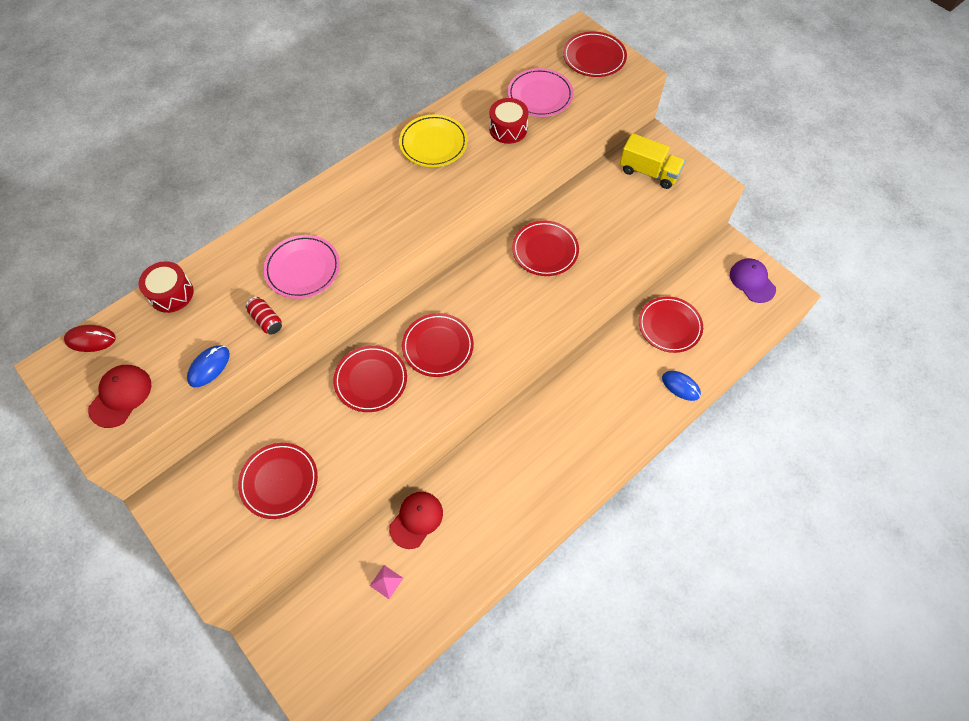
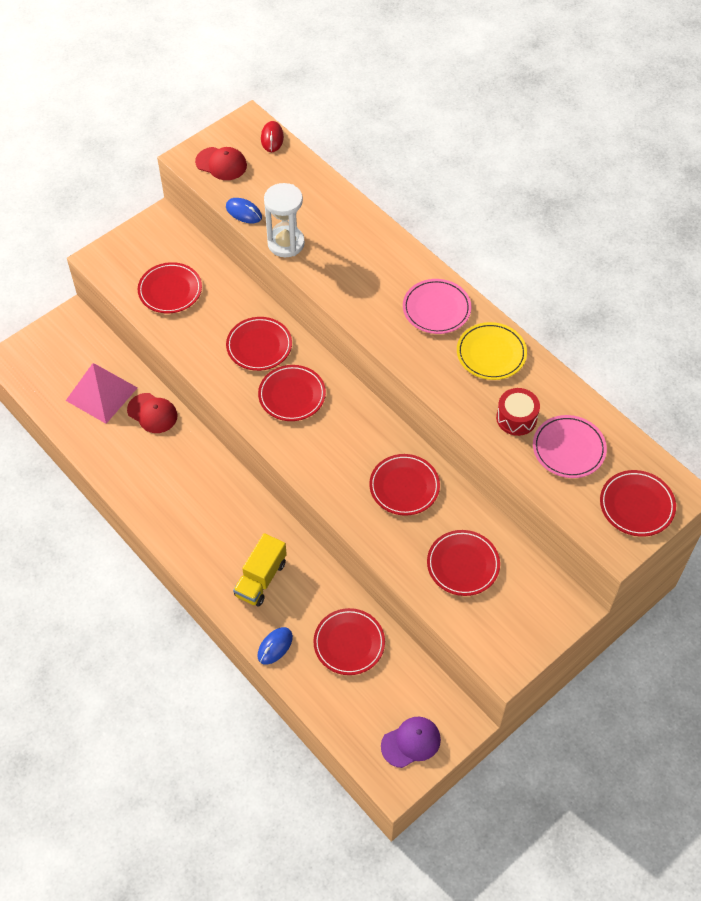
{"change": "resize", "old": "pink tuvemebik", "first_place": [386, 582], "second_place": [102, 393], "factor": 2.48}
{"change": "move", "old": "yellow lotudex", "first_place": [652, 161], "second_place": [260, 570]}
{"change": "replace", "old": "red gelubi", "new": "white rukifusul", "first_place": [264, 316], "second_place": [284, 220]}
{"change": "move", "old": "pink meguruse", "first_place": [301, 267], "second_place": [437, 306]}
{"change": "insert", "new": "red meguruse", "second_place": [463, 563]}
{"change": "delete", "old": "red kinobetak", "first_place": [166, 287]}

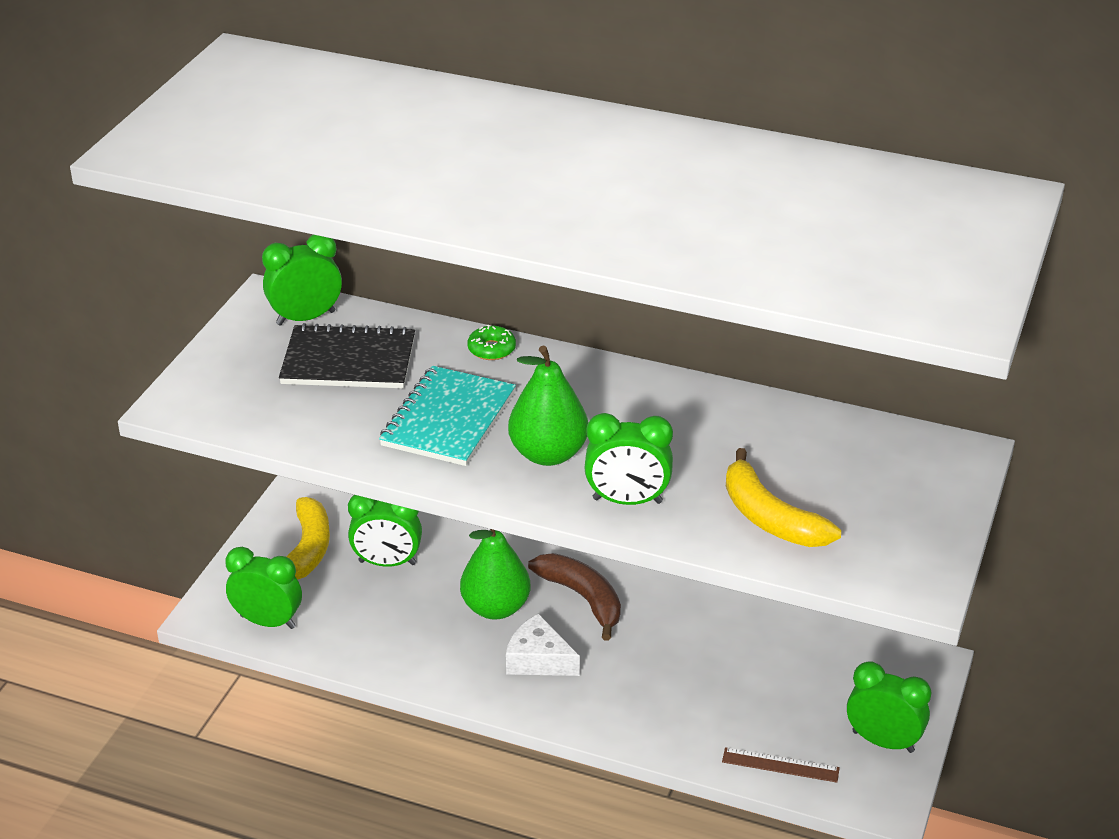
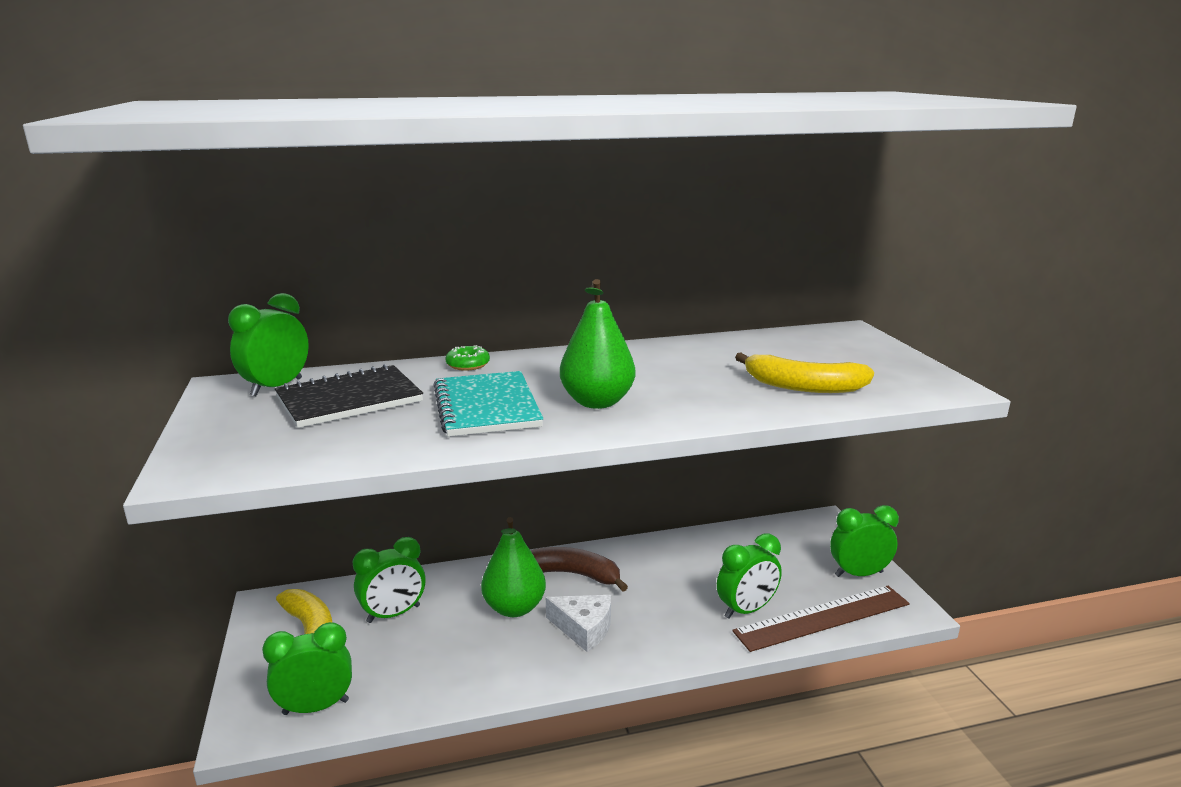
{"change": "rotate", "old": "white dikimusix", "first_place": [543, 644], "second_place": [578, 623], "degrees": -150}
{"change": "move", "old": "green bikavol", "first_place": [628, 459], "second_place": [749, 576]}
{"change": "resize", "old": "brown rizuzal", "first_place": [781, 765], "second_place": [821, 619], "factor": 1.95}

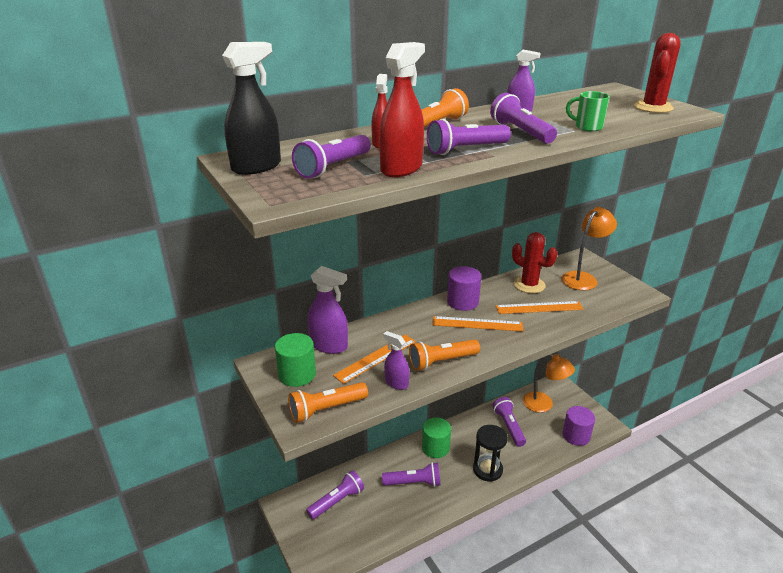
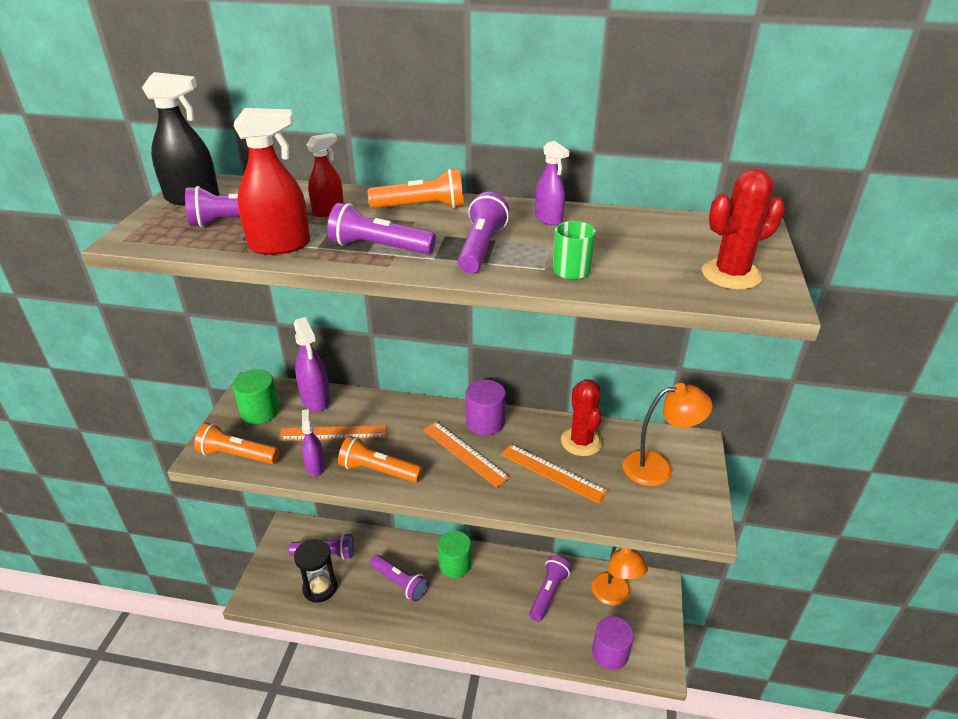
{"change": "move", "old": "black rukifusul", "first_place": [490, 453], "second_place": [315, 571]}

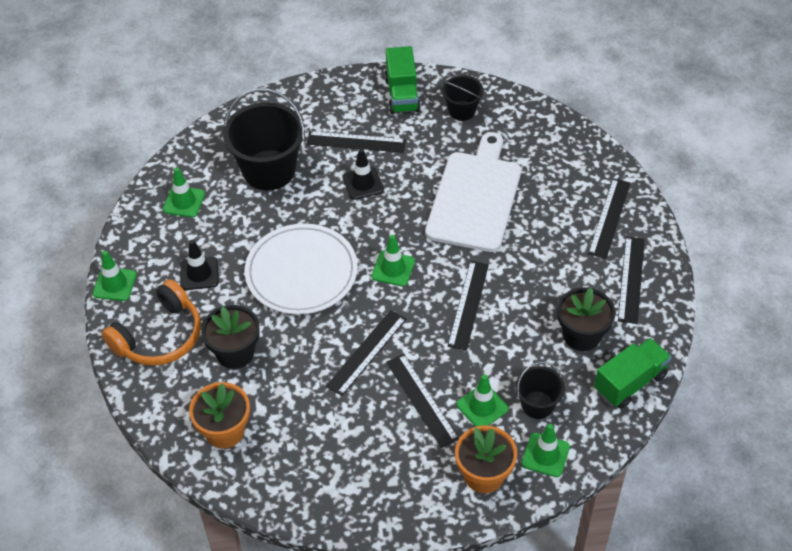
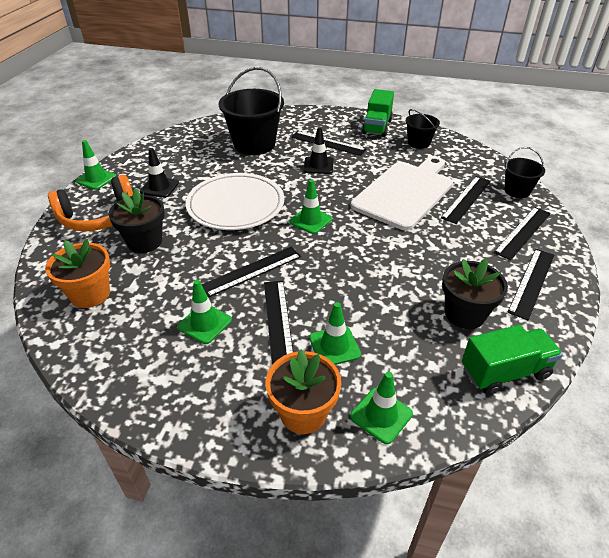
{"change": "move", "old": "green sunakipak", "first_place": [184, 192], "second_place": [204, 312]}
{"change": "move", "old": "black rizuzal", "first_place": [468, 305], "second_place": [466, 200]}
{"change": "move", "old": "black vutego", "first_place": [540, 390], "second_place": [524, 172]}

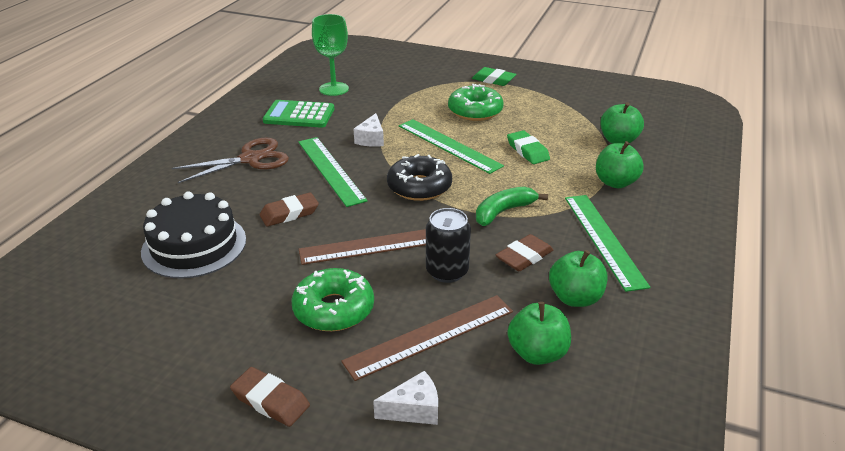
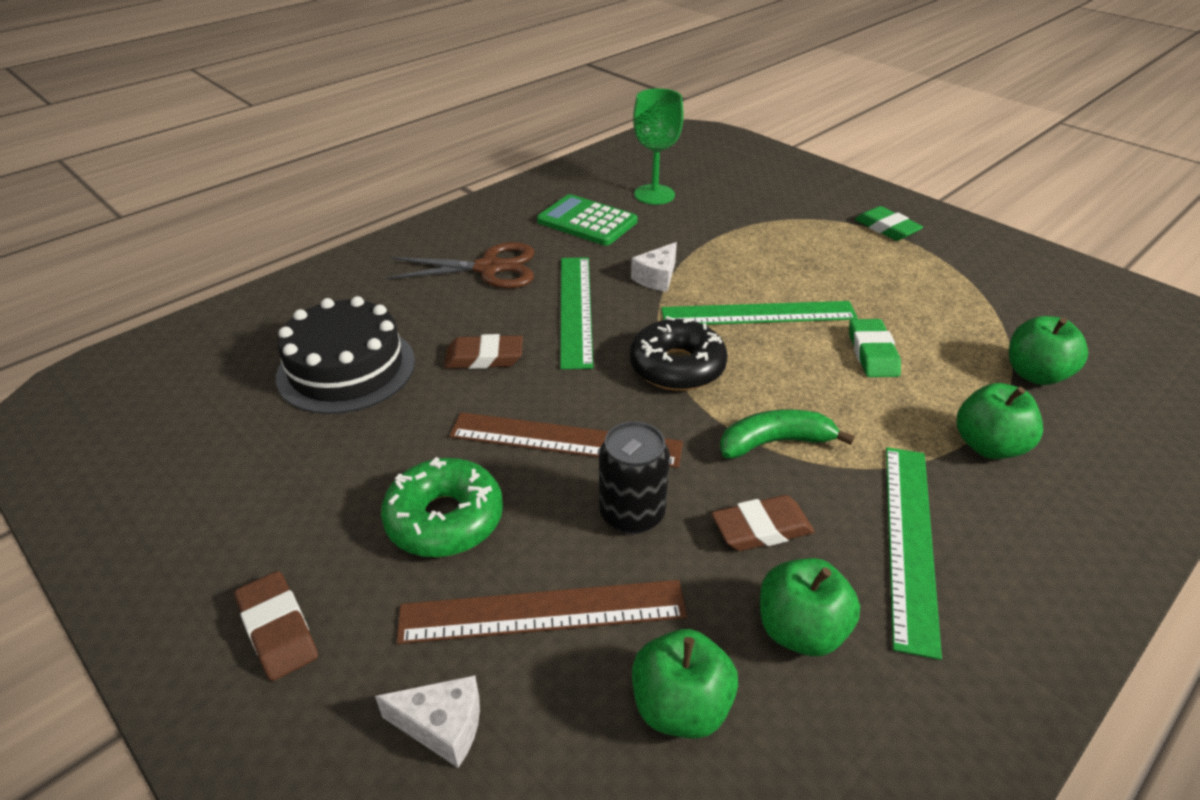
{"change": "rotate", "old": "green rizuzal", "first_place": [451, 146], "second_place": [759, 313], "degrees": -75}
{"change": "delete", "old": "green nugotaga", "first_place": [475, 102]}

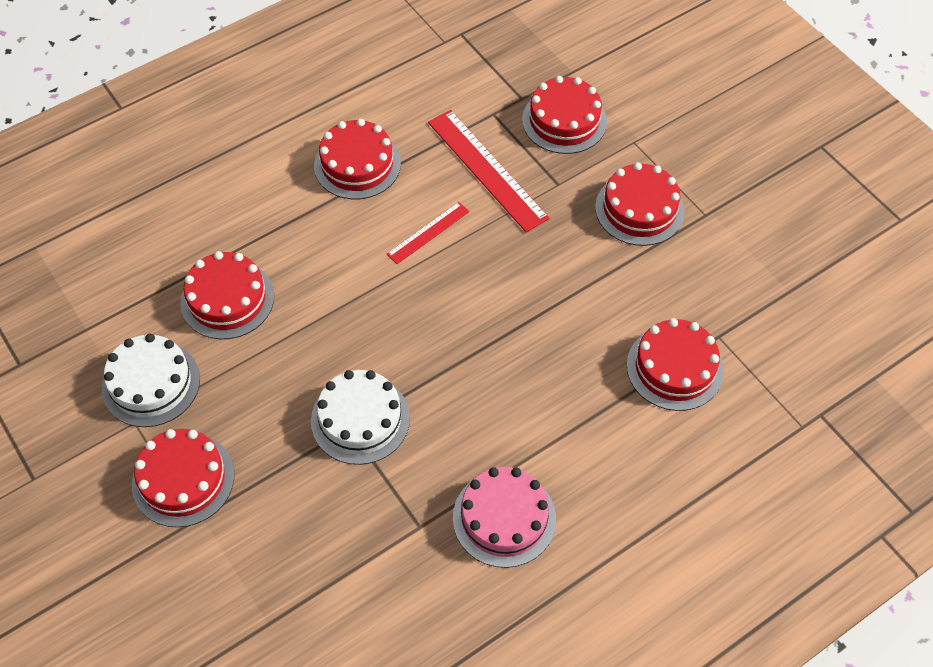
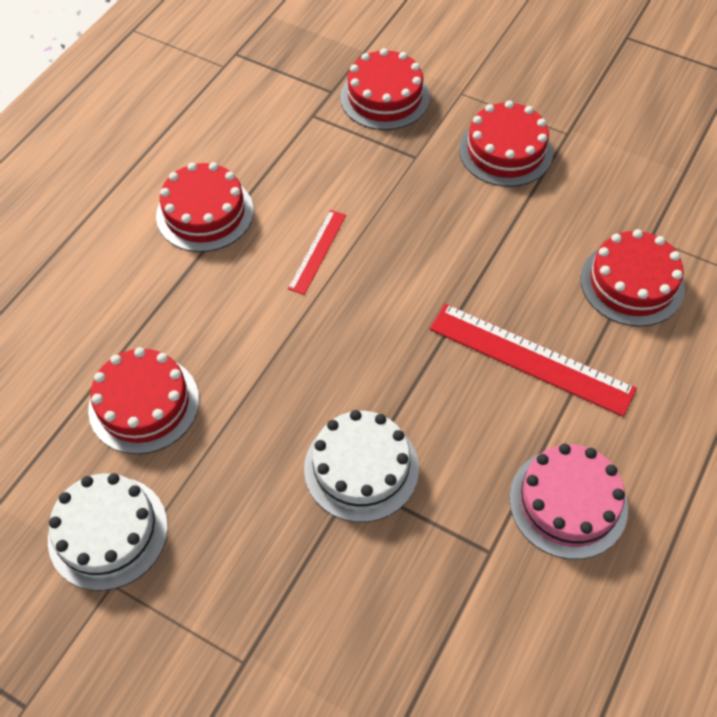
{"change": "move", "old": "red rizuzal", "first_place": [488, 171], "second_place": [533, 360]}
{"change": "delete", "old": "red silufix", "first_place": [183, 478]}

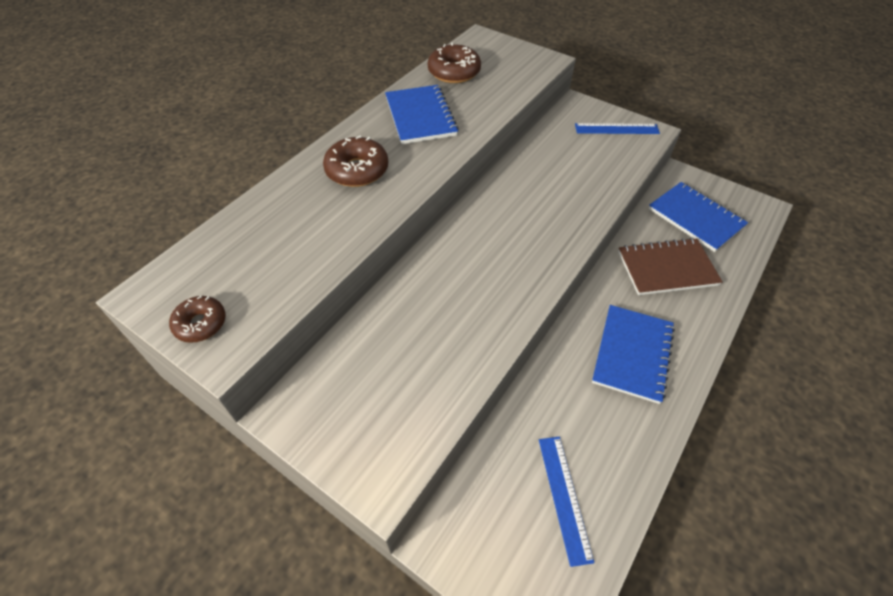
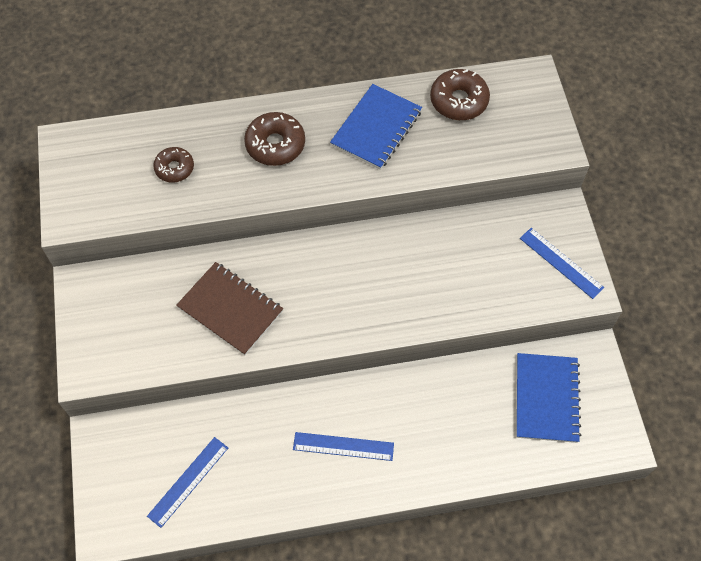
{"change": "move", "old": "brown nugotaga", "first_place": [197, 319], "second_place": [173, 165]}
{"change": "move", "old": "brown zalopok", "first_place": [670, 266], "second_place": [229, 308]}
{"change": "replace", "old": "blue zalopok", "new": "blue rizuzal", "first_place": [633, 354], "second_place": [343, 446]}

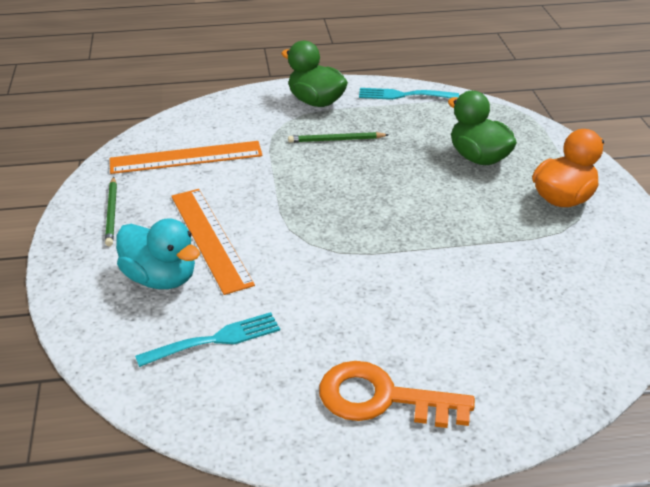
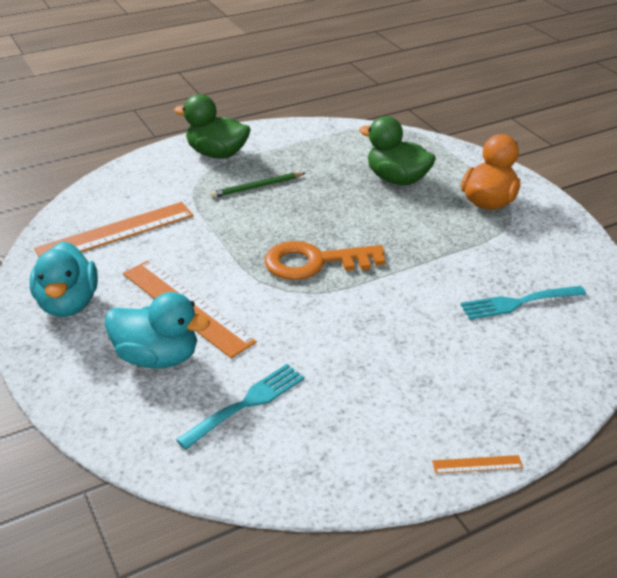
{"change": "replace", "old": "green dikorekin", "new": "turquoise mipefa", "first_place": [111, 211], "second_place": [64, 279]}
{"change": "move", "old": "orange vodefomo", "first_place": [397, 394], "second_place": [325, 260]}
{"change": "insert", "new": "orange rizuzal", "second_place": [477, 464]}
{"change": "move", "old": "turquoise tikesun", "first_place": [409, 94], "second_place": [523, 303]}

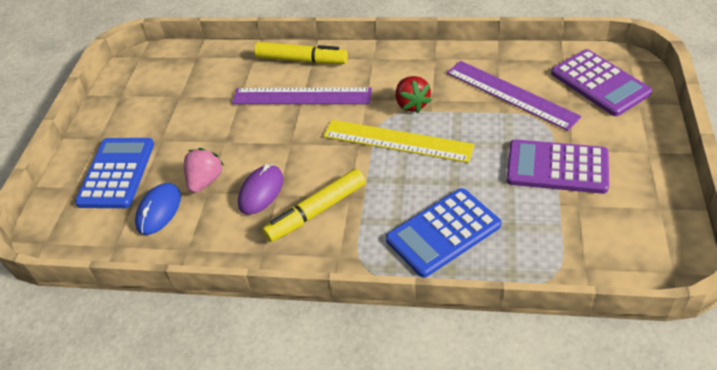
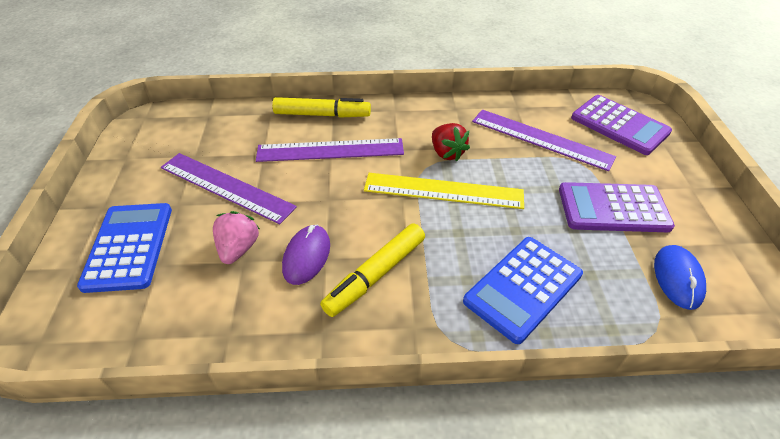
{"change": "insert", "new": "purple rizuzal", "second_place": [229, 188]}
{"change": "move", "old": "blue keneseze", "first_place": [158, 209], "second_place": [680, 277]}

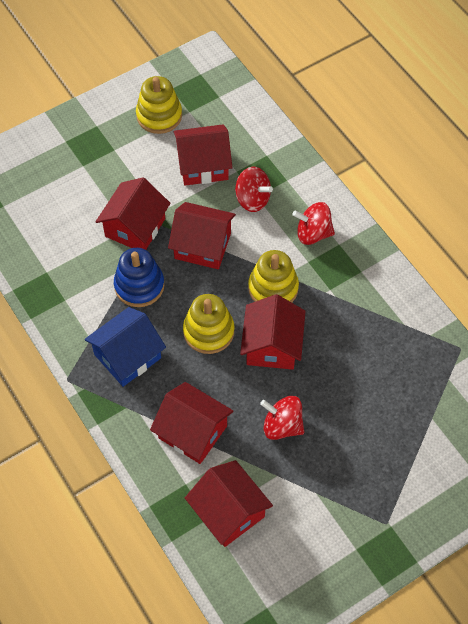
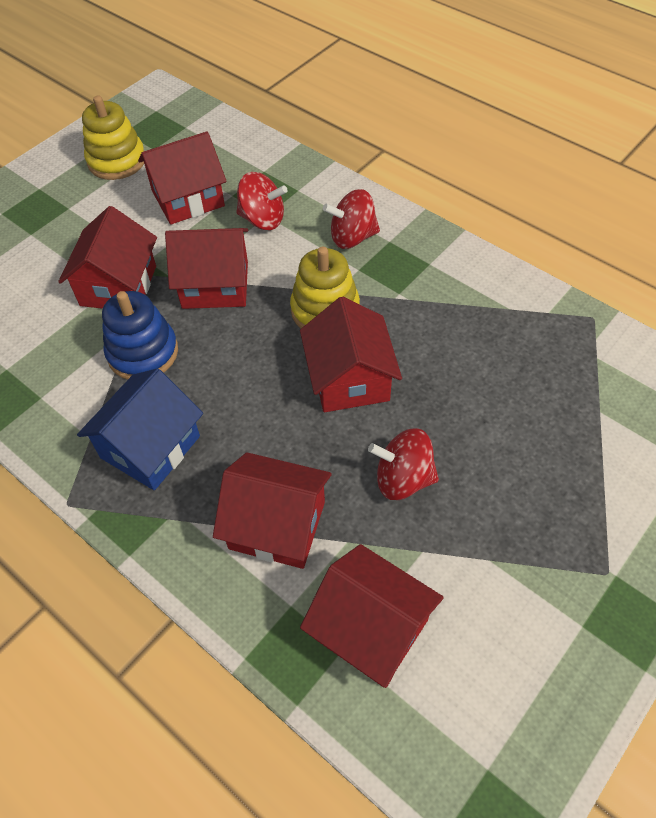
{"change": "delete", "old": "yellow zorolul", "first_place": [208, 324]}

